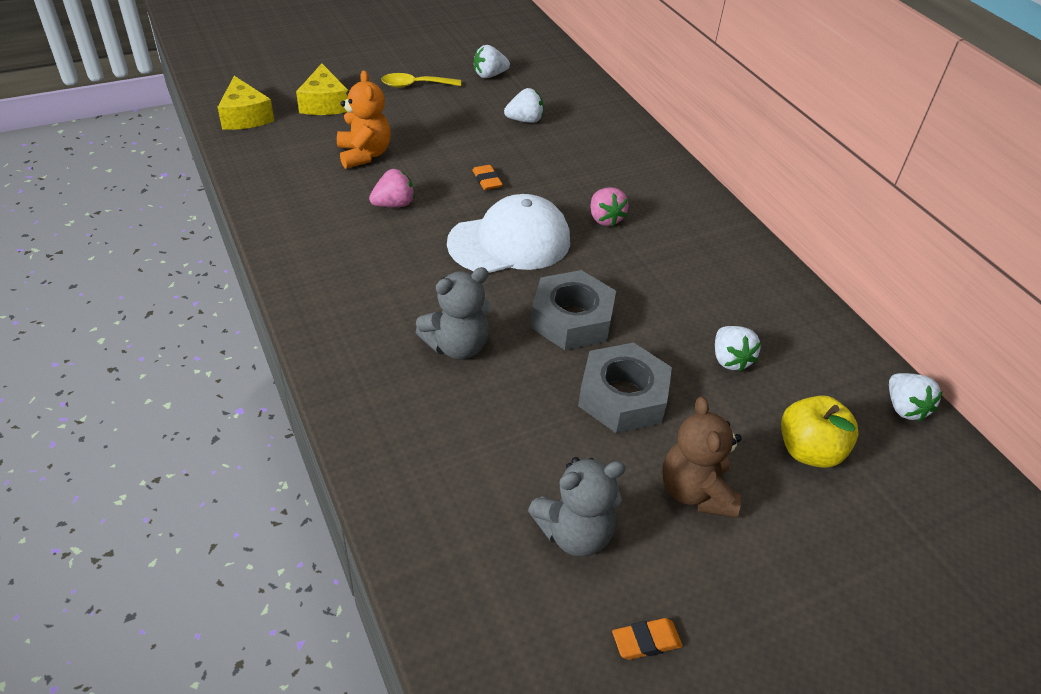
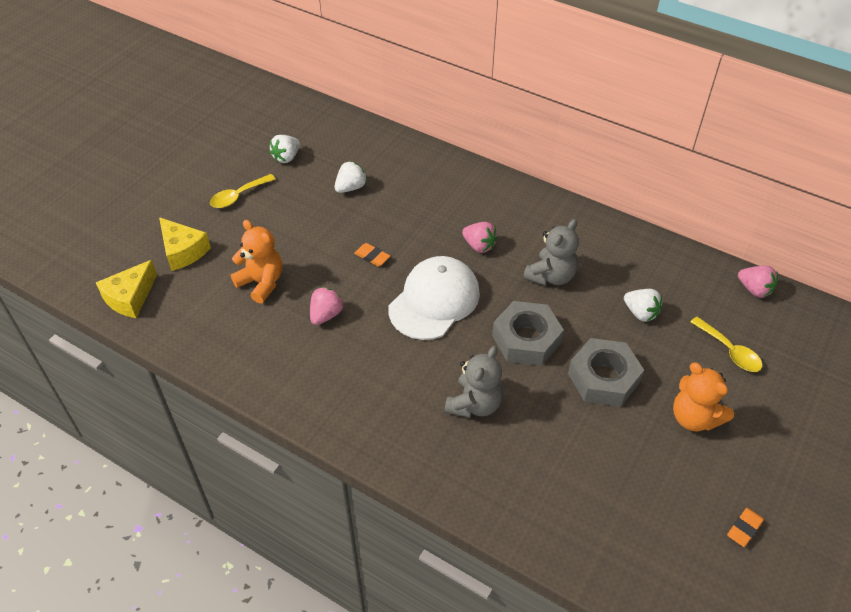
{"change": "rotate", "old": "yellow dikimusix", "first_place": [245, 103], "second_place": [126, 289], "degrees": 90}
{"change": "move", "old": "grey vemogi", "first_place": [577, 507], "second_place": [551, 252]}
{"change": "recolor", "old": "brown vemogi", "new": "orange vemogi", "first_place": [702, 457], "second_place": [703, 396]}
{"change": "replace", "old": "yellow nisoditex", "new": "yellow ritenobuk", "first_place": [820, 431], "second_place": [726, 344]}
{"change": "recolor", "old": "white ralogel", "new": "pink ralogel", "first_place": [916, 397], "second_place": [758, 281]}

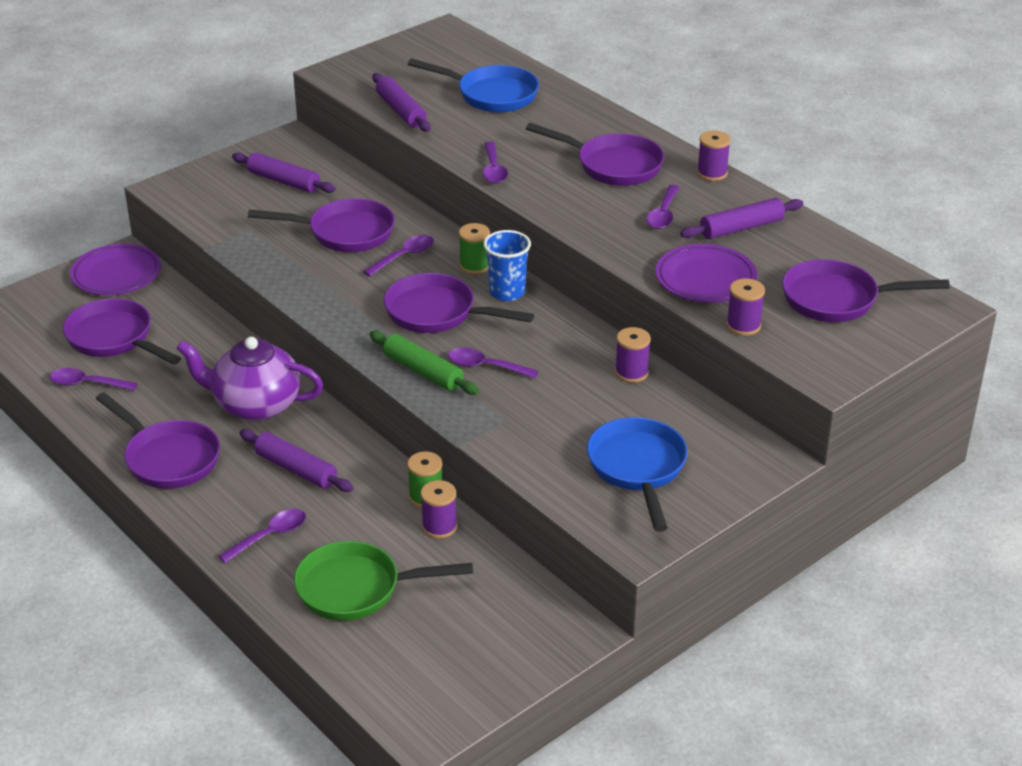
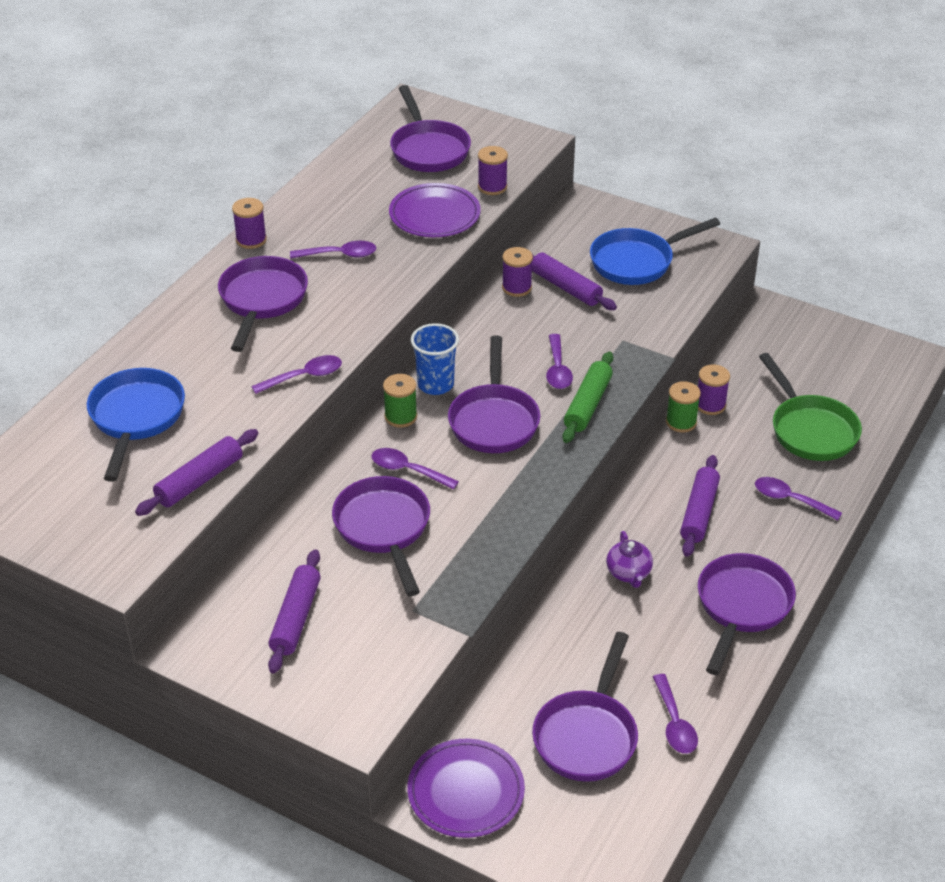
{"change": "move", "old": "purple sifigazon", "first_place": [742, 218], "second_place": [574, 281]}
{"change": "resize", "old": "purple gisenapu", "first_place": [249, 379], "second_place": [629, 559], "factor": 0.5}

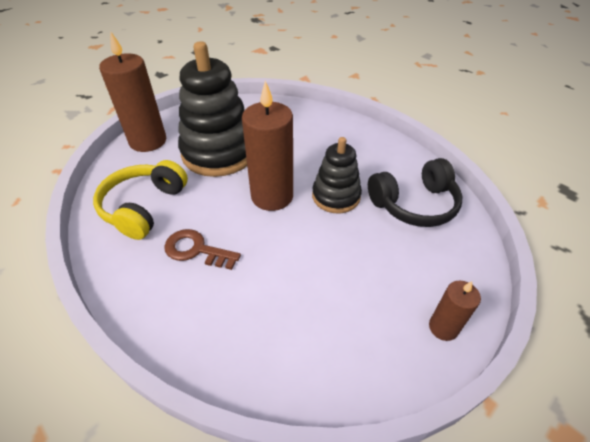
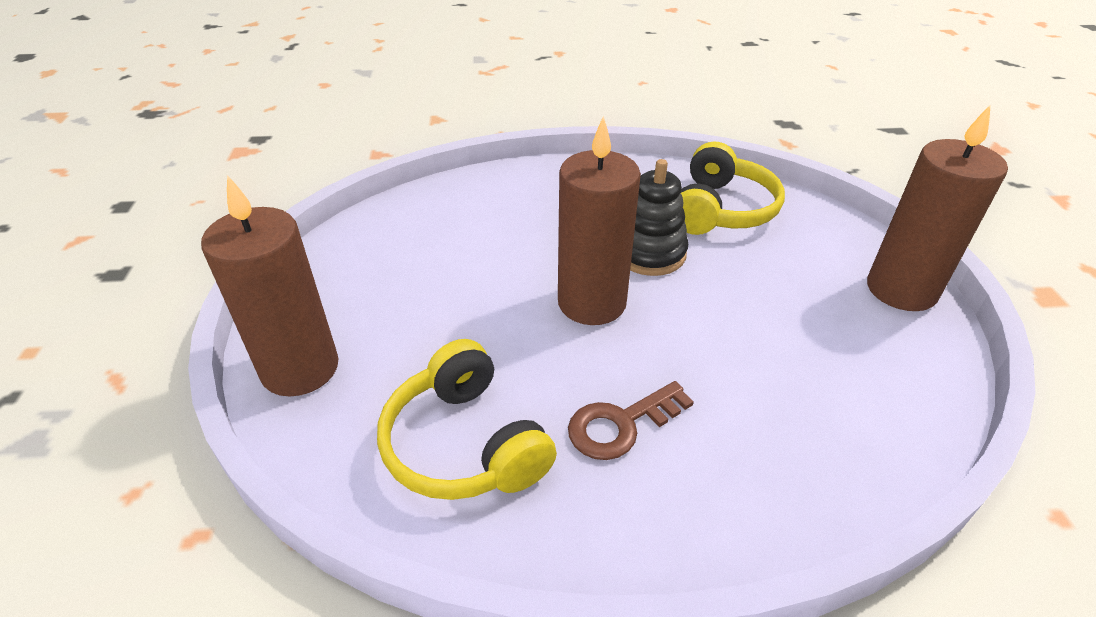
{"change": "recolor", "old": "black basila", "new": "yellow basila", "first_place": [415, 192], "second_place": [733, 188]}
{"change": "resize", "old": "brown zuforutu", "first_place": [455, 311], "second_place": [937, 207], "factor": 1.94}
{"change": "delete", "old": "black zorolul", "first_place": [212, 109]}

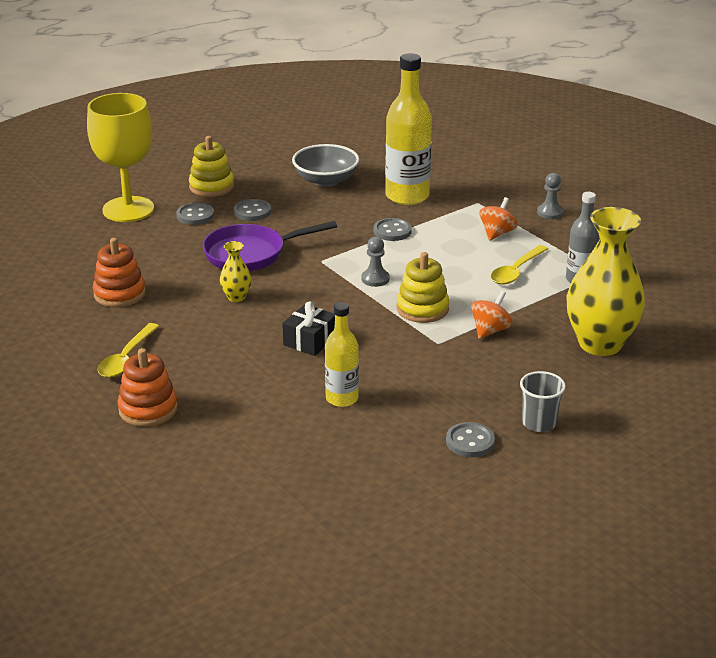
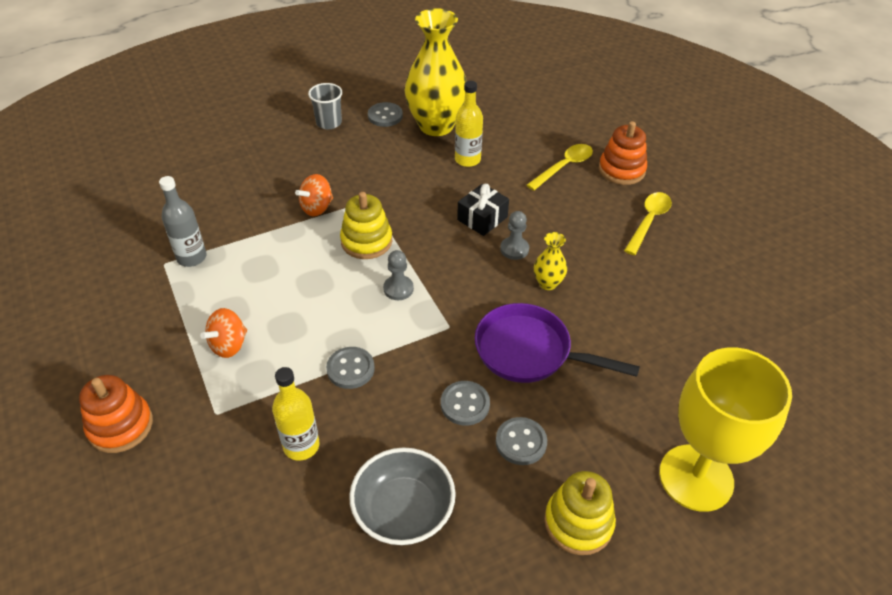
{"change": "move", "old": "orange zorolul", "first_place": [119, 272], "second_place": [116, 414]}
{"change": "resize", "old": "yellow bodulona", "first_place": [408, 129], "second_place": [296, 414], "factor": 0.59}
{"change": "move", "old": "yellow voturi", "first_place": [605, 281], "second_place": [436, 72]}
{"change": "move", "old": "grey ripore", "first_place": [195, 214], "second_place": [465, 403]}
{"change": "rotate", "old": "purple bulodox", "first_place": [269, 246], "second_place": [557, 343], "degrees": -150}
{"change": "move", "old": "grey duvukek", "first_place": [550, 196], "second_place": [514, 235]}
{"change": "move", "old": "yellow ritenobuk", "first_place": [519, 264], "second_place": [559, 167]}

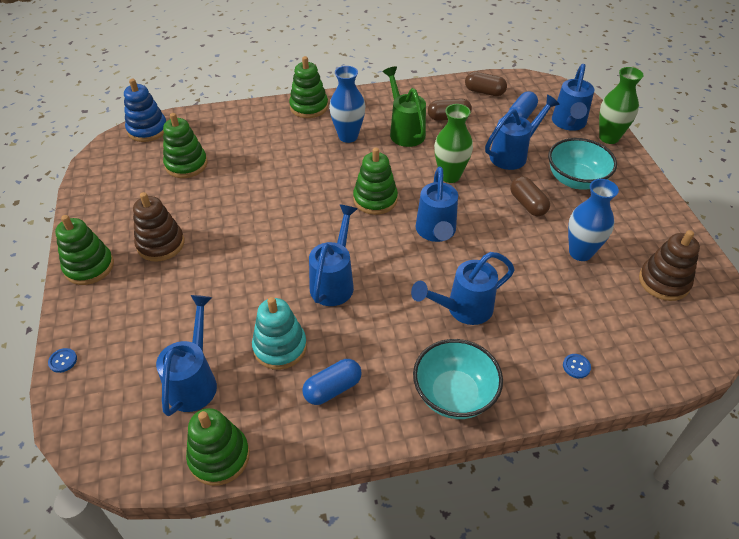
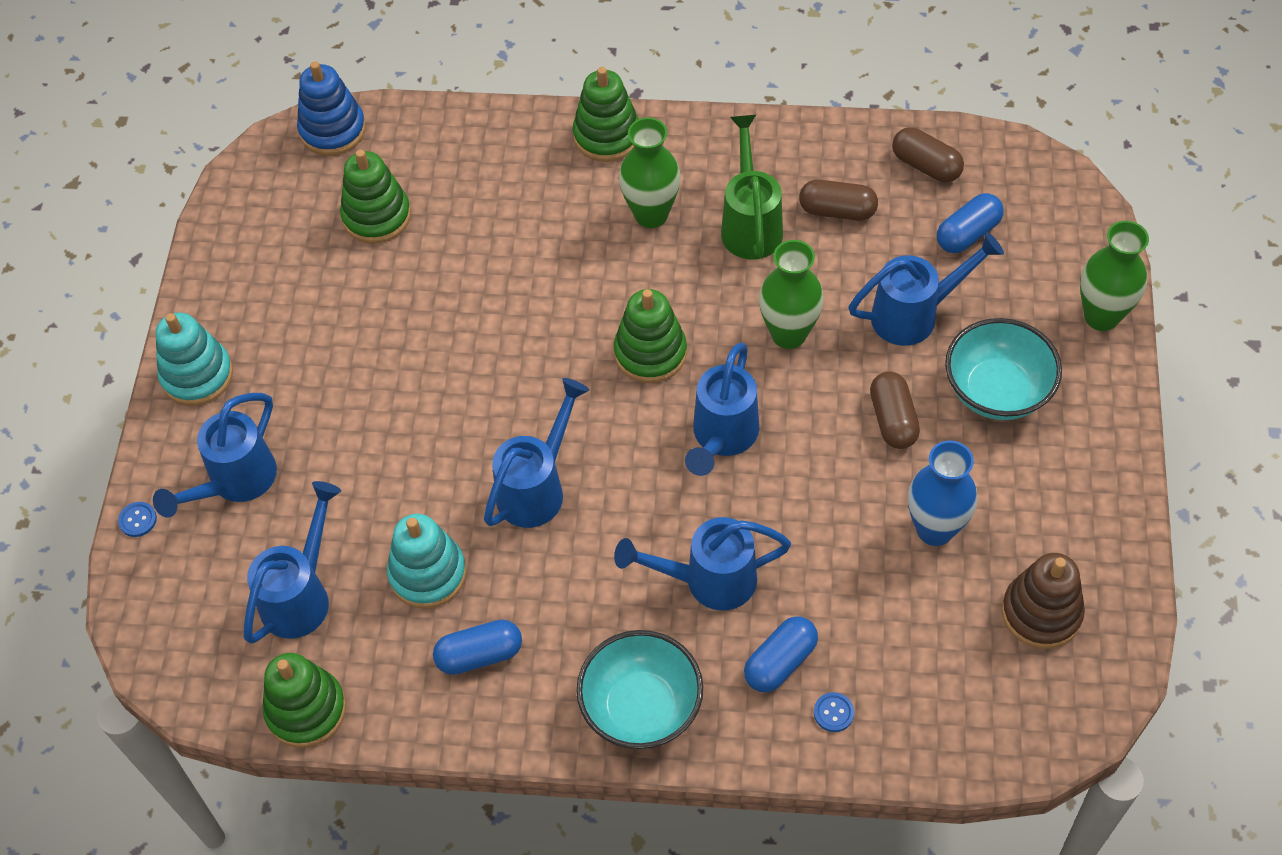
{"change": "move", "old": "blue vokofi", "first_place": [573, 97], "second_place": [215, 455]}
{"change": "recolor", "old": "green zorolul", "new": "turquoise zorolul", "first_place": [84, 250], "second_place": [194, 359]}
{"change": "recolor", "old": "blue voturi", "new": "green voturi", "first_place": [347, 104], "second_place": [650, 172]}
{"change": "insert", "new": "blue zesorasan", "second_place": [781, 654]}
{"change": "delete", "old": "brown zorolul", "first_place": [158, 227]}

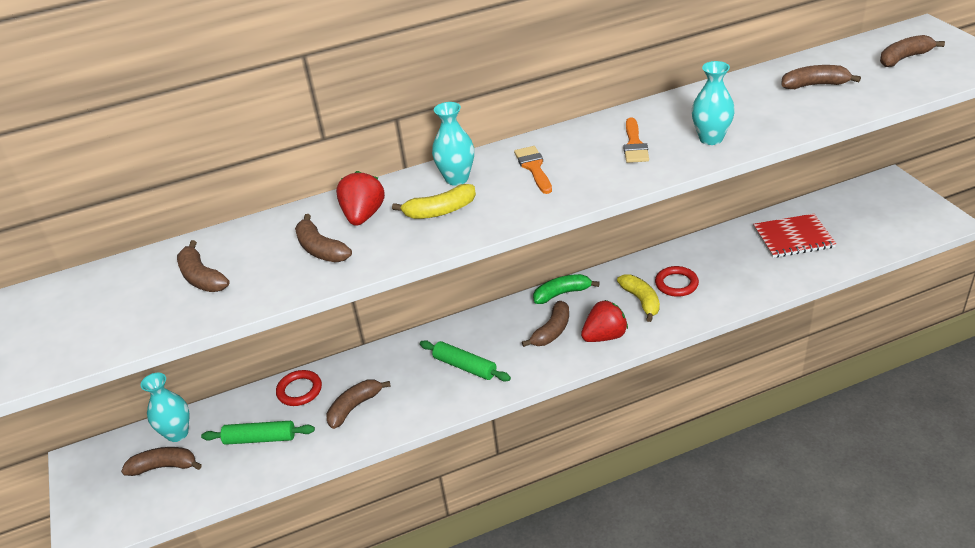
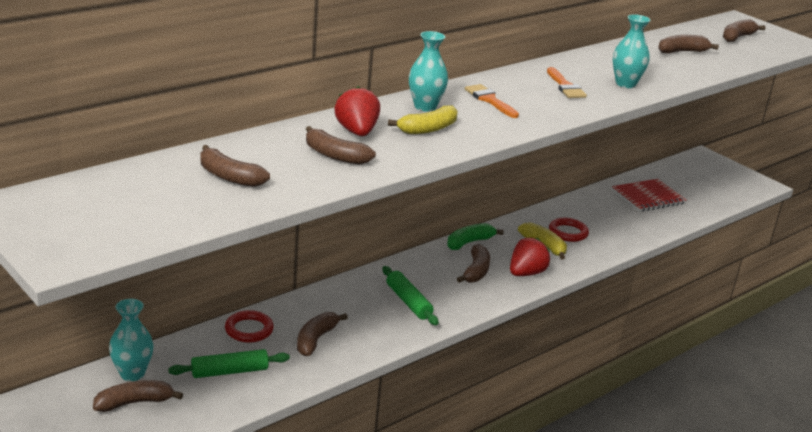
{"change": "rotate", "old": "green sifigazon", "first_place": [465, 360], "second_place": [411, 295], "degrees": 45}

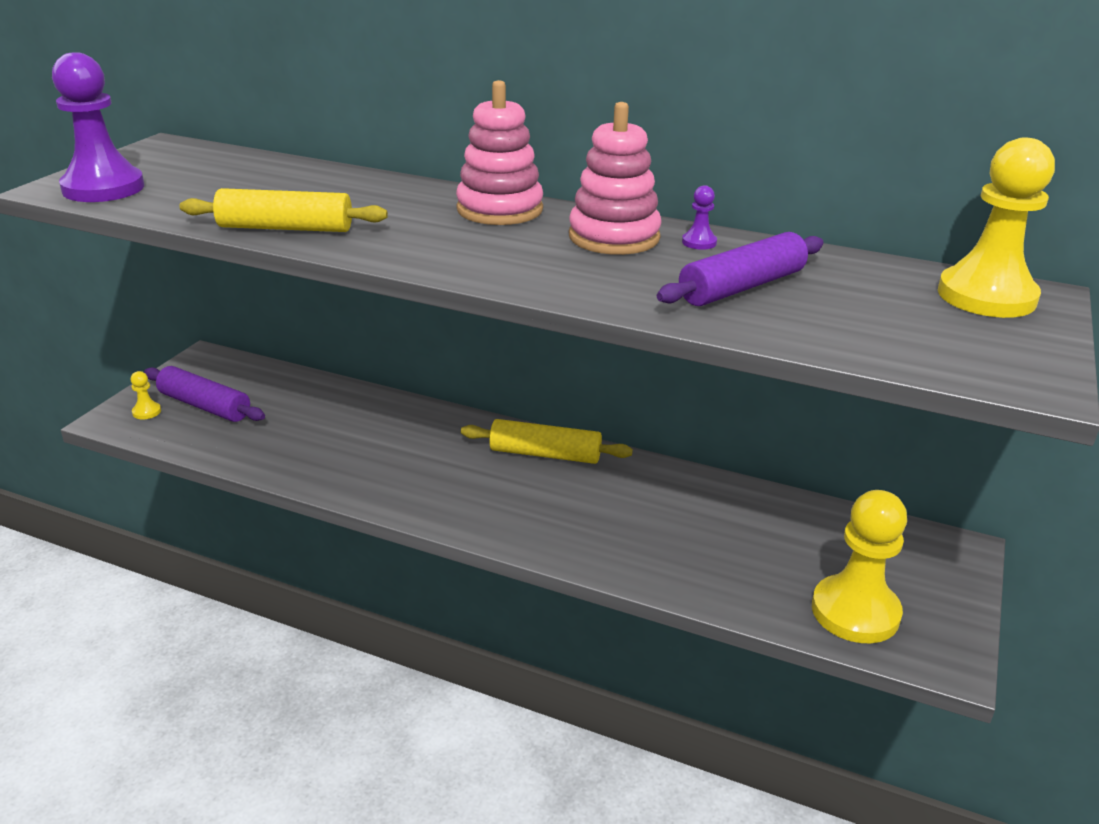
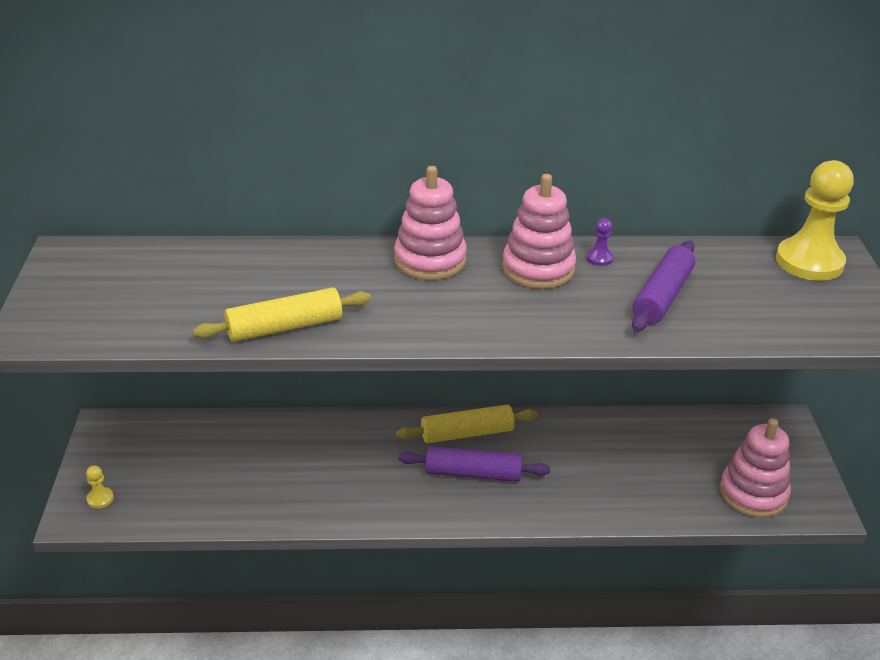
{"change": "move", "old": "purple sifigazon", "first_place": [204, 394], "second_place": [474, 464]}
{"change": "replace", "old": "yellow duvukek", "new": "pink zorolul", "first_place": [859, 566], "second_place": [755, 468]}
{"change": "delete", "old": "purple duvukek", "first_place": [98, 127]}

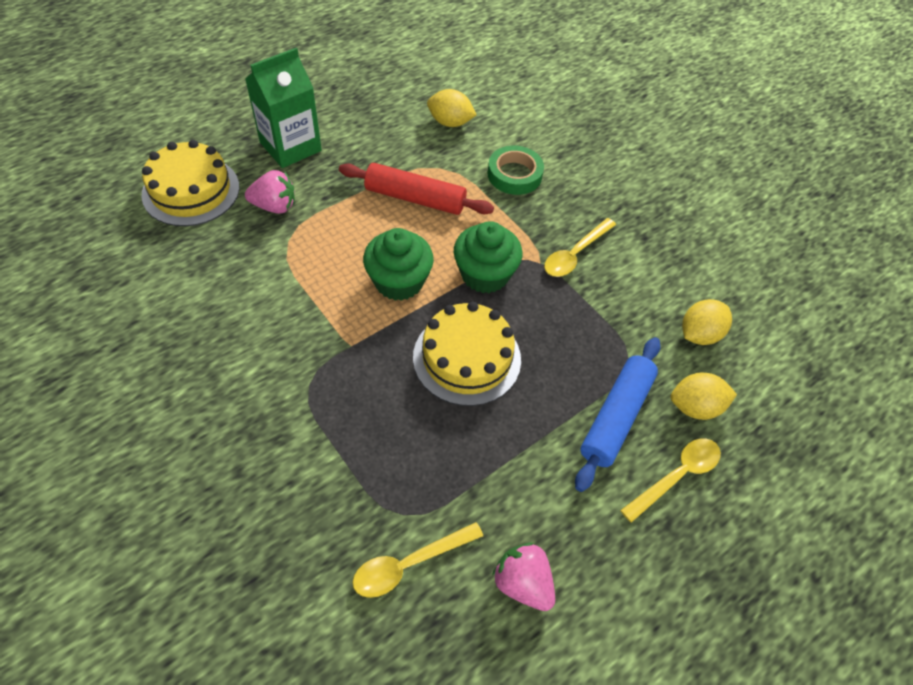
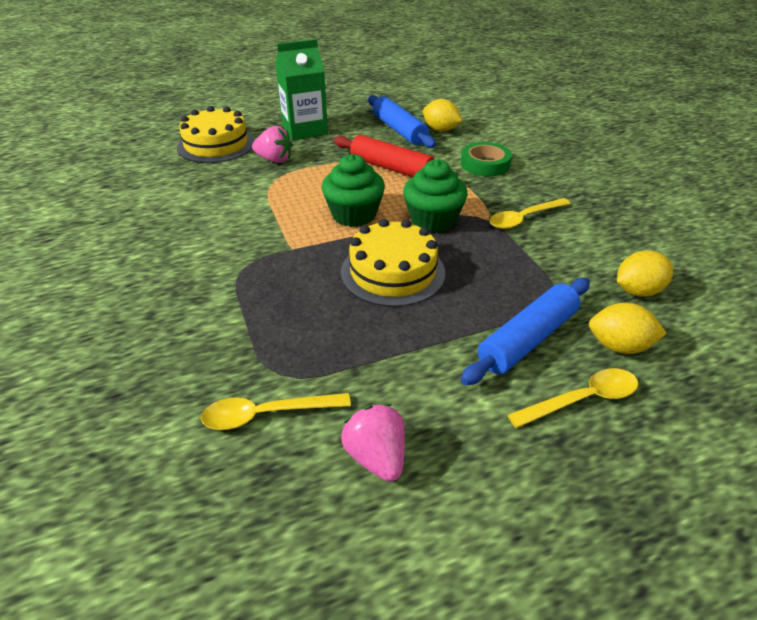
{"change": "insert", "new": "blue sifigazon", "second_place": [402, 121]}

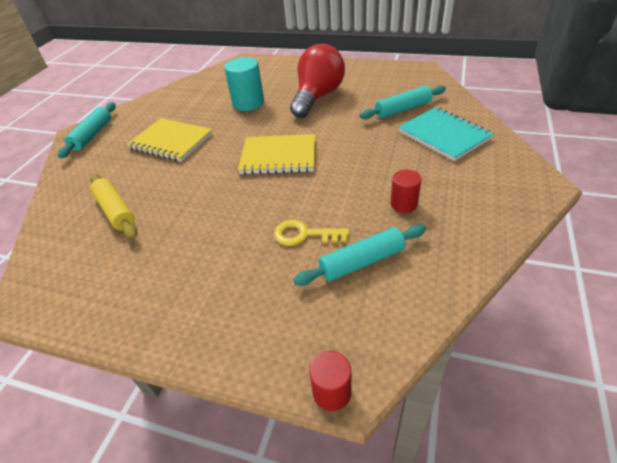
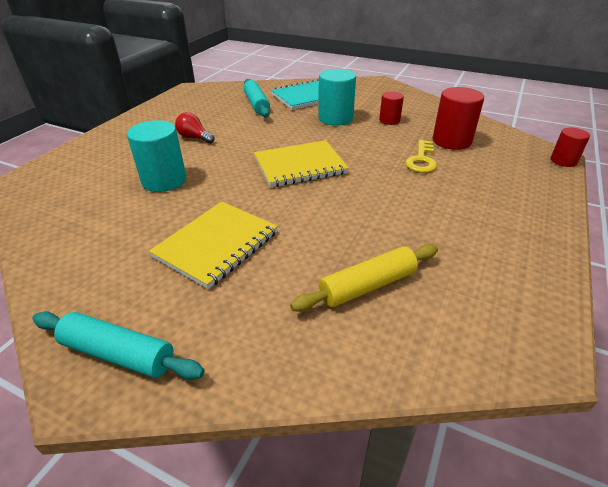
{"change": "resize", "old": "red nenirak", "first_place": [317, 81], "second_place": [195, 128], "factor": 0.45}
{"change": "rotate", "old": "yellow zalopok", "first_place": [277, 154], "second_place": [301, 163], "degrees": 60}
{"change": "insert", "new": "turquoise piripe", "second_place": [337, 97]}
{"change": "replace", "old": "turquoise sifigazon", "new": "red piripe", "first_place": [359, 255], "second_place": [458, 118]}

